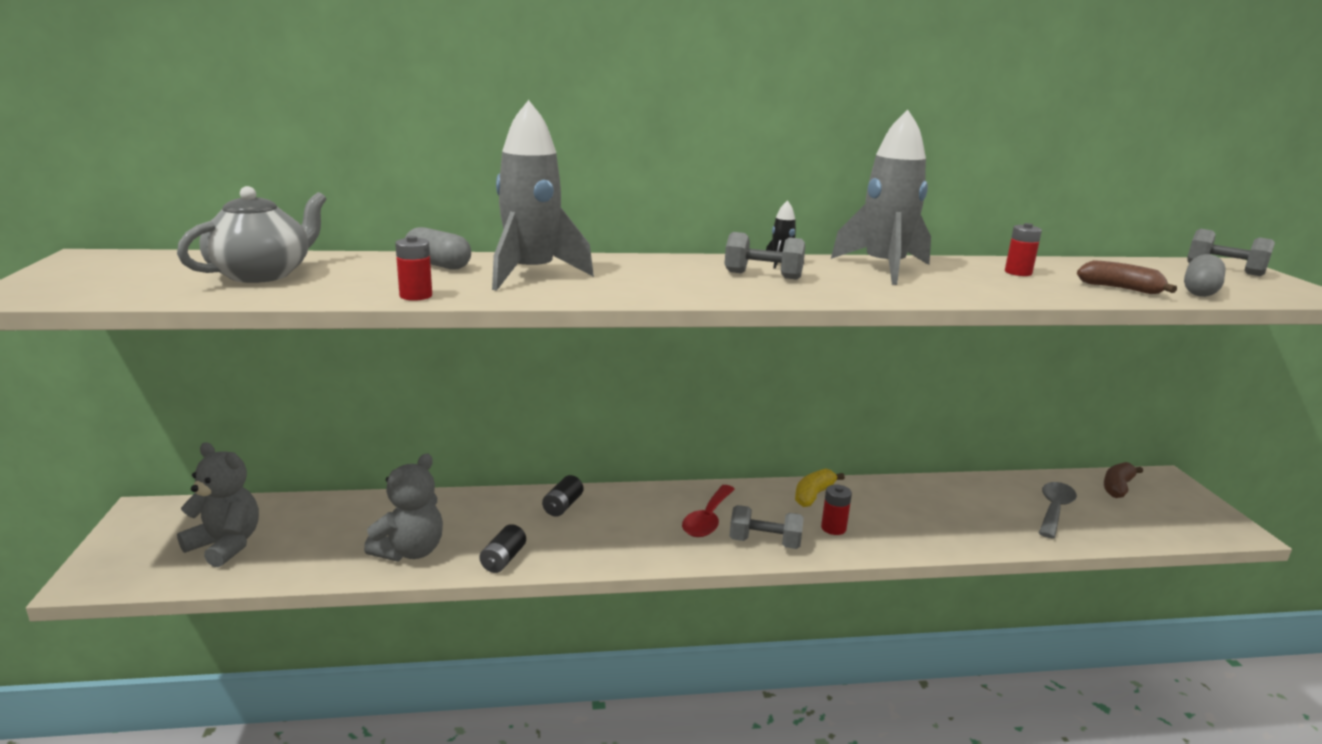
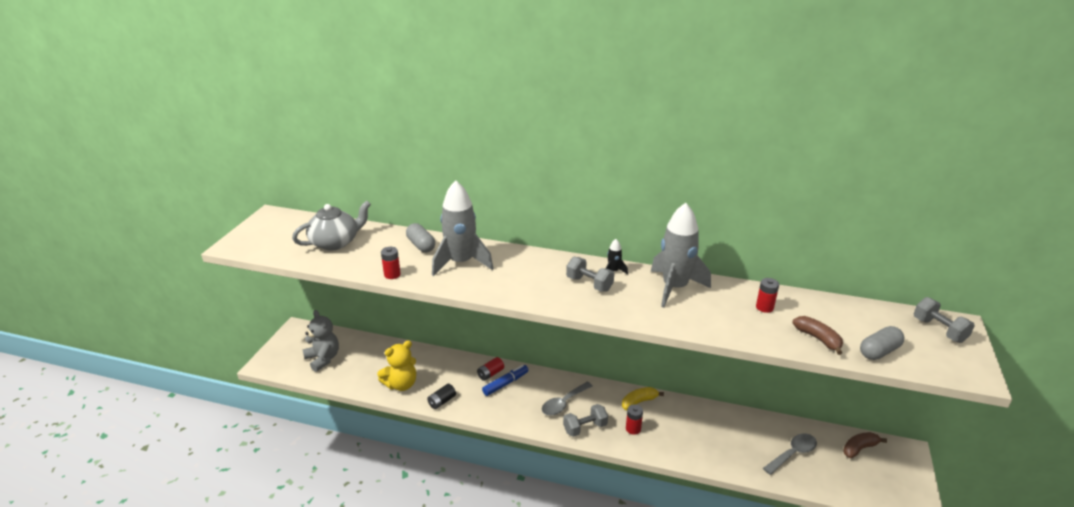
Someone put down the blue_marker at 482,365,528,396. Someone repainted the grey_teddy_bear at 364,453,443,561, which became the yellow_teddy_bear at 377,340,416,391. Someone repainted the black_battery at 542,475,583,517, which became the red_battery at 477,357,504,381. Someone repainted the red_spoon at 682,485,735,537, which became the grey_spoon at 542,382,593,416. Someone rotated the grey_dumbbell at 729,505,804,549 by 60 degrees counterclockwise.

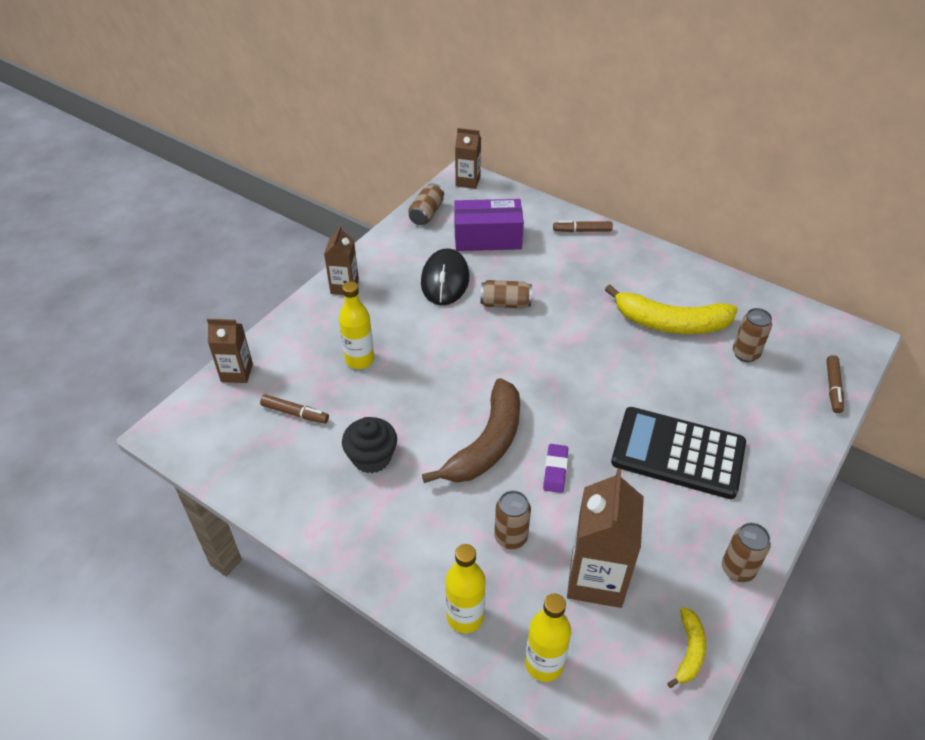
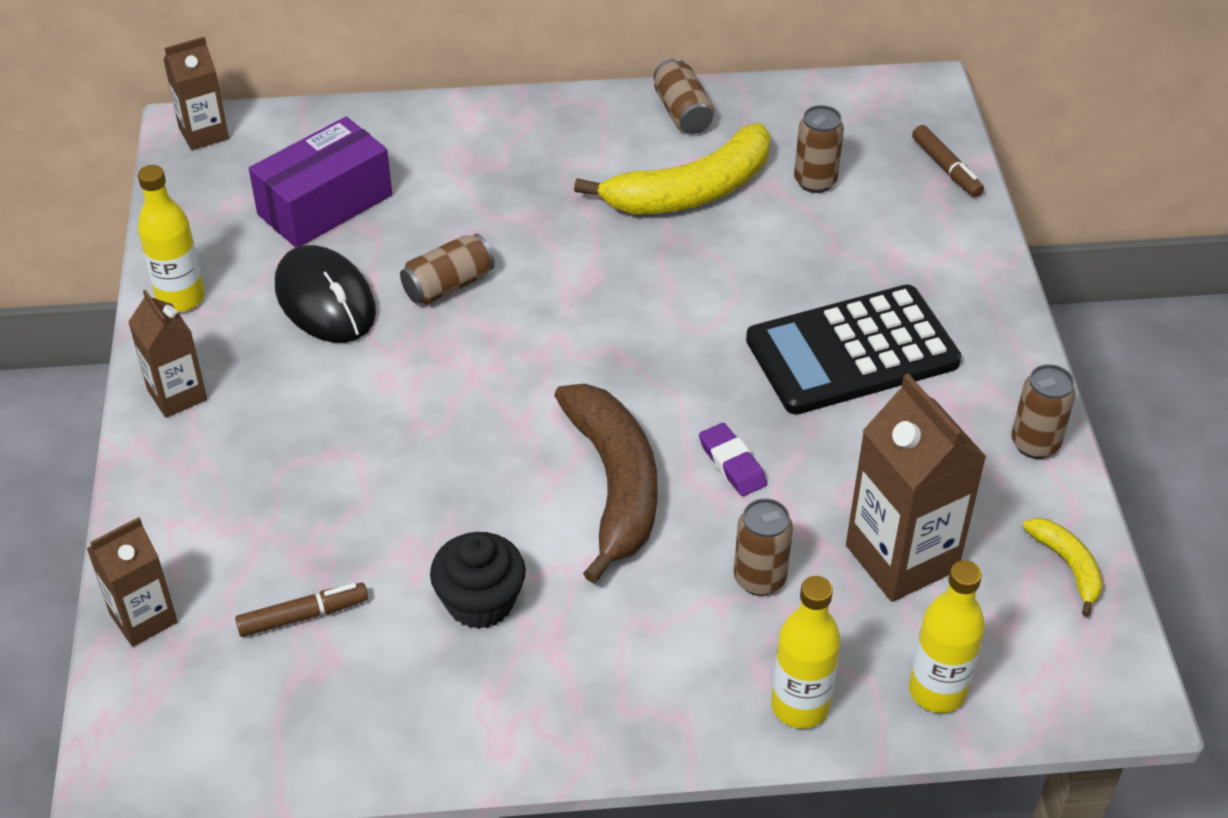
Someone took away the brown_marker at 553,221,613,232. Someone carried the yellow_bottle from 339,281,374,369 to 138,165,205,312. Someone carried the brown_can from 408,183,444,225 to 654,58,714,134.

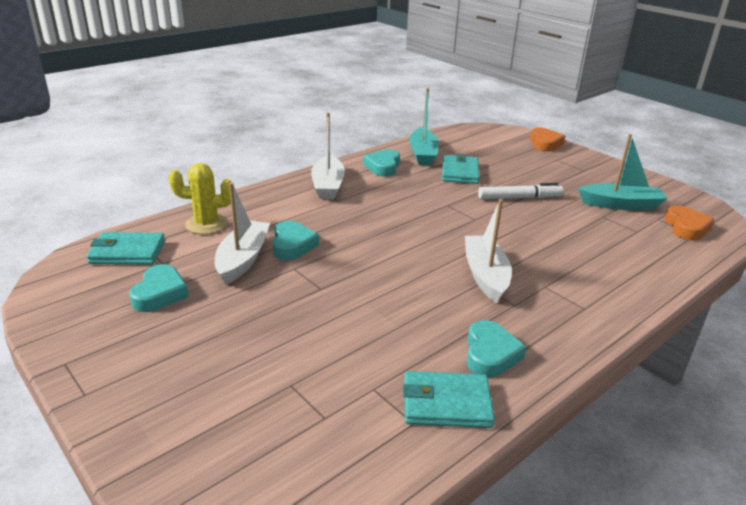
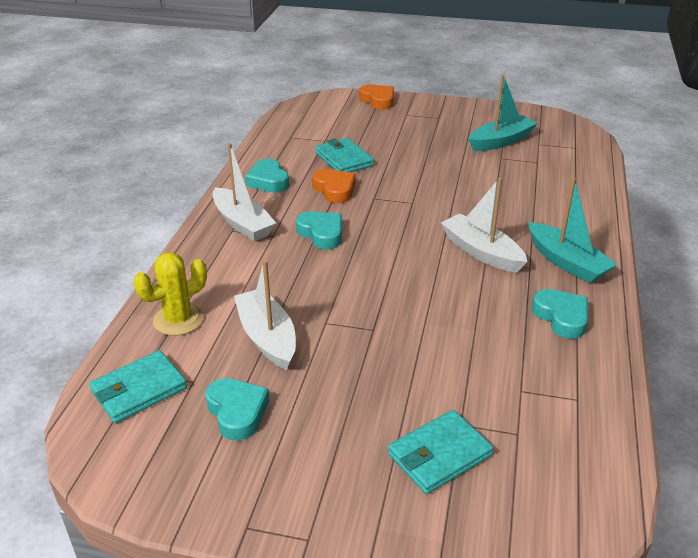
Someone took away the white_marker at 478,183,563,199. Someone carried the turquoise_heart from 273,221,319,260 to 296,211,342,249. Someone carried the turquoise_wallet from 403,371,495,428 to 388,410,494,494. Someone carried the turquoise_boat from 409,88,439,165 to 528,178,617,283. Someone carried the orange_heart from 665,205,714,241 to 312,169,355,203.

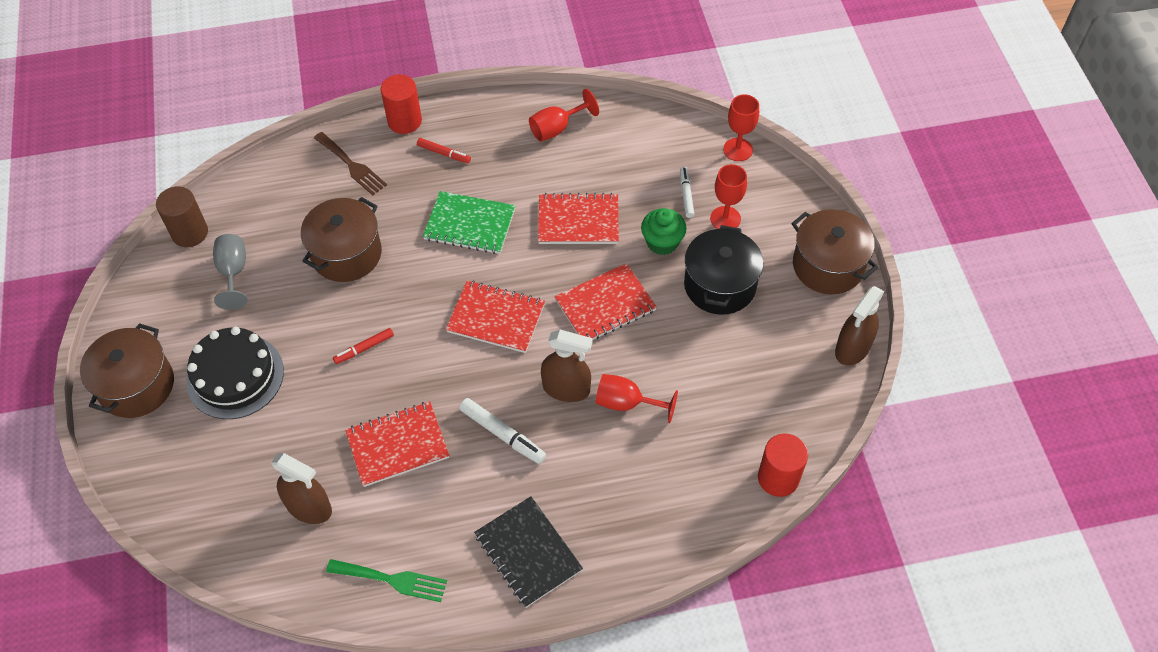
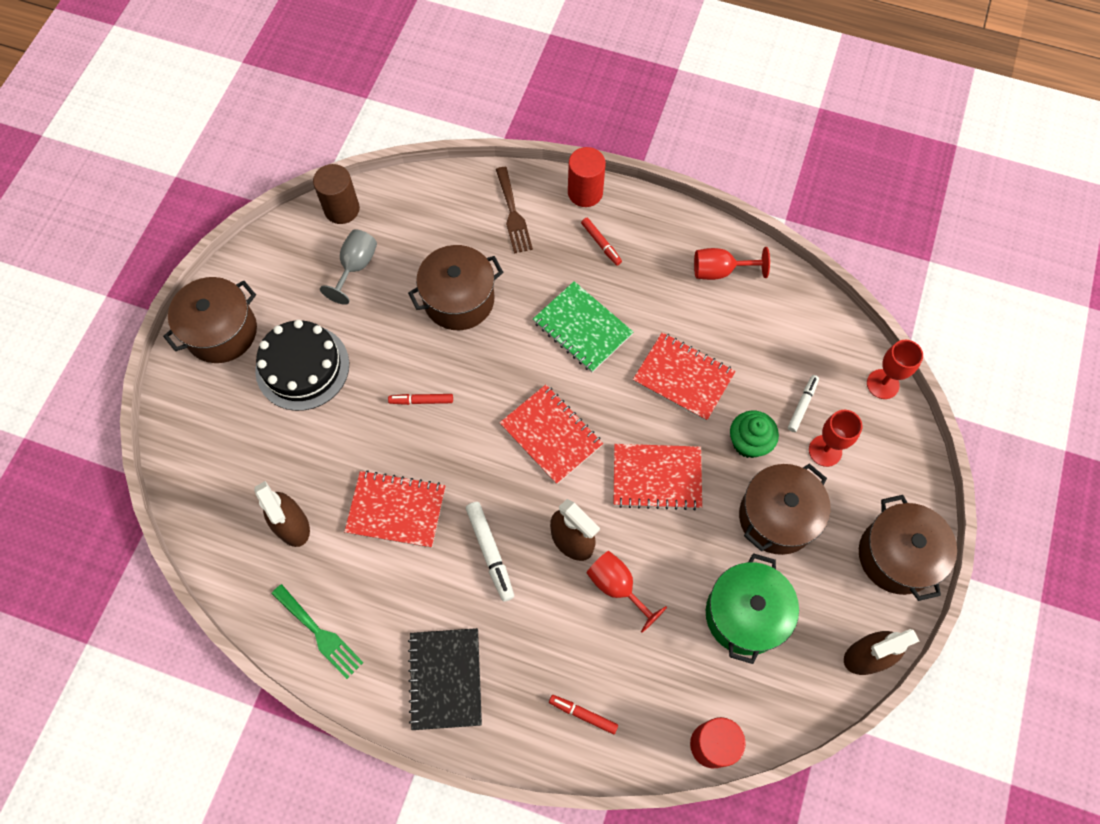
Someone put down the red_marker at 549,695,618,734. Someone put down the green_pot at 706,553,799,664. Someone repainted the black_pot at 684,225,764,315, which became the brown_pot at 739,464,831,555.

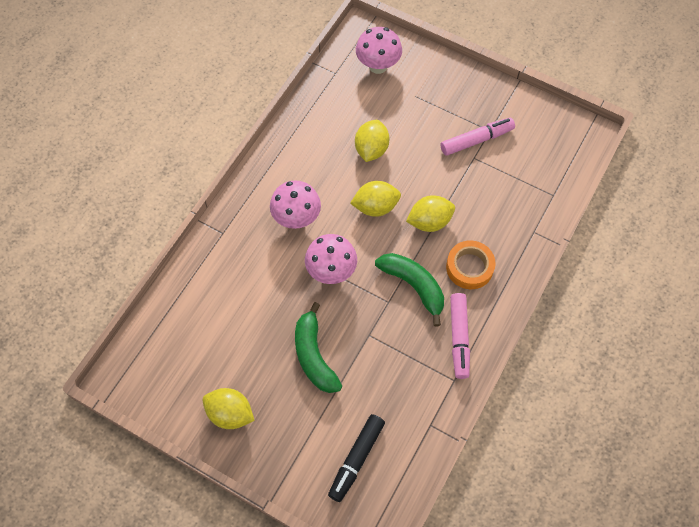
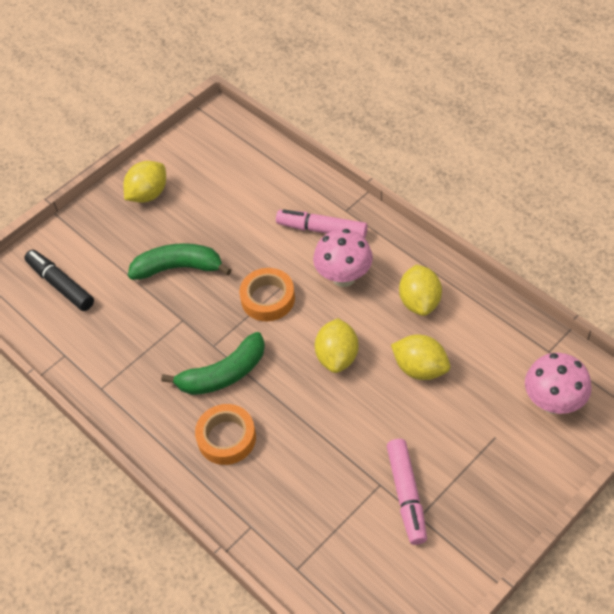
Someone carried the yellow_lemon from 406,195,455,232 to 399,264,442,316. Someone carried the pink_marker from 450,293,470,379 to 276,209,368,238. Someone swapped the pink_mushroom at 305,234,357,284 for the orange_tape at 239,268,295,321.

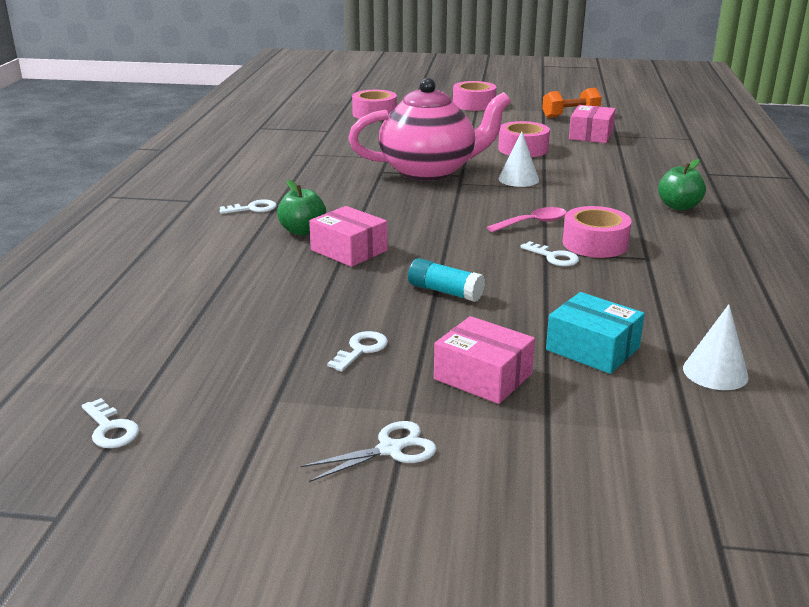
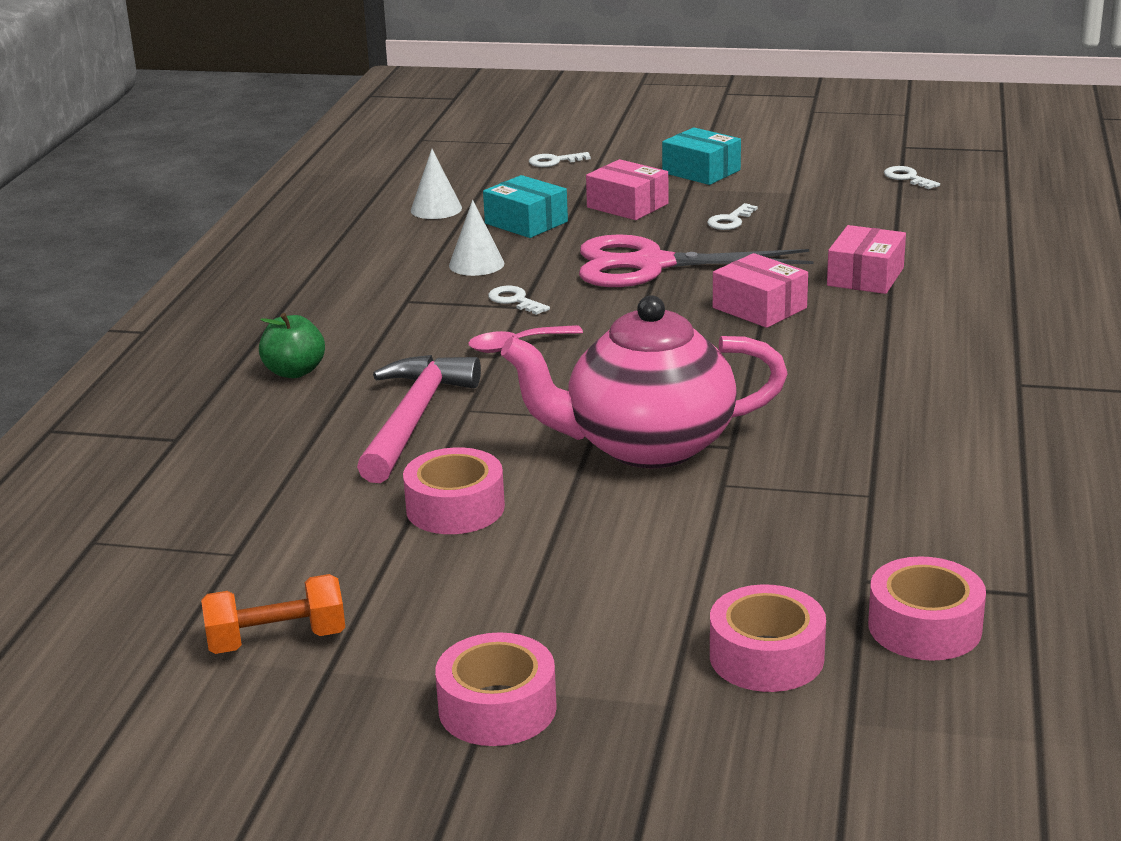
Someone took away the green_apple at 277,180,326,236. Someone put down the pink_hammer at 357,355,481,483. Someone carried the white_key from 220,199,277,214 to 529,152,591,167. Someone carried the white_cone from 499,131,539,187 to 449,200,504,276. Someone carried the pink_tape from 563,206,632,258 to 868,556,986,661. Someone carried the pink_box from 569,105,615,143 to 827,225,906,294. Someone swapped the white_scissors at 301,421,437,482 for the turquoise_box at 662,127,741,185. Someone swapped the turquoise_glue_stick at 408,258,485,302 for the pink_scissors at 579,234,813,287.

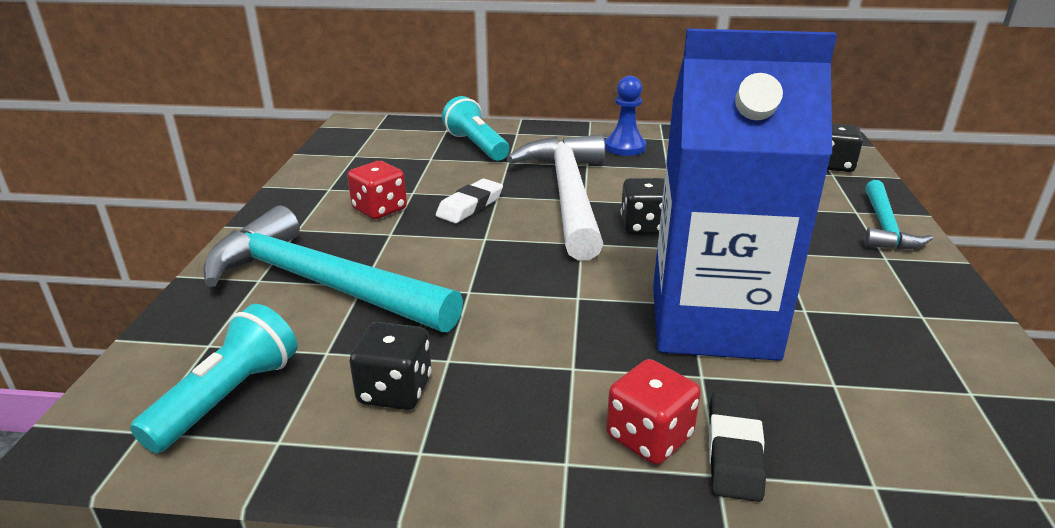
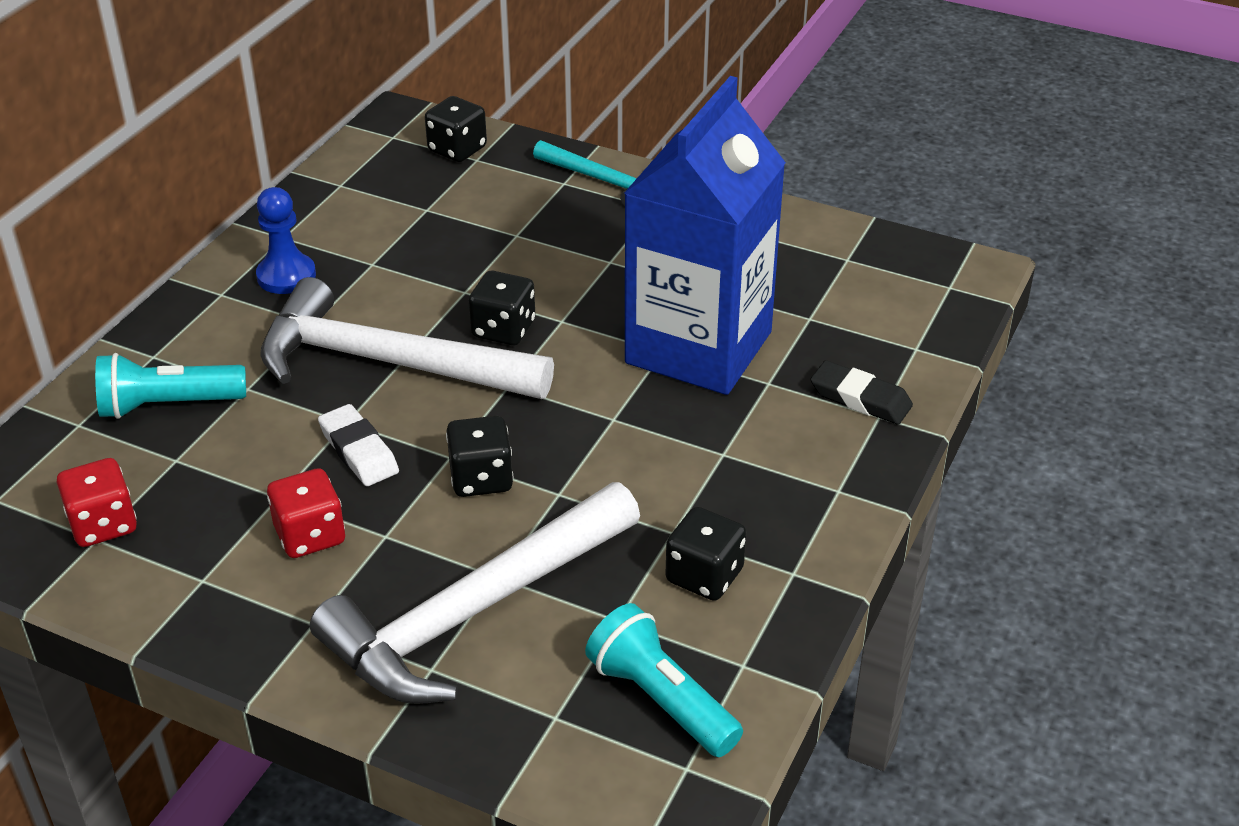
Someone put down the black_dice at 446,416,513,497. Someone carried the red_dice from 606,359,701,465 to 57,458,137,547. Someone repainted the turquoise_hammer at 203,205,463,332, which became the white_hammer at 310,482,640,704.

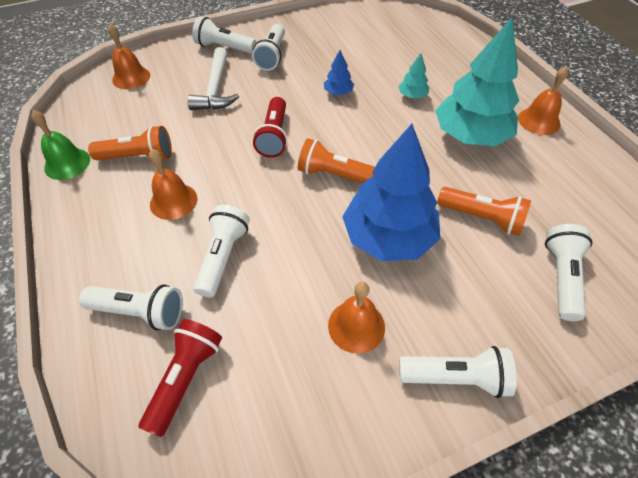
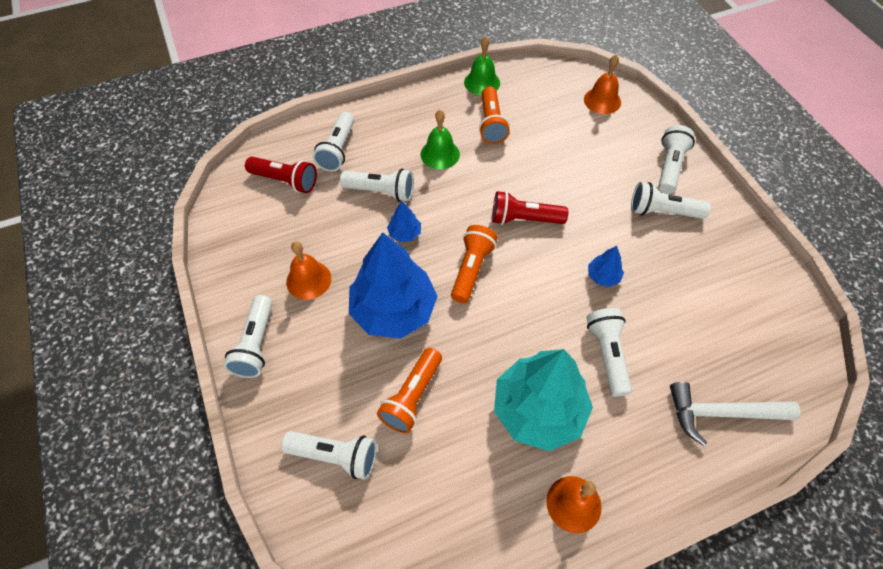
Someone put down the blue_tree at 387,201,421,242. Someone carried the white_hammer from 187,47,239,110 to 670,382,800,446. Someone swapped the turquoise_tree at 398,53,430,98 for the white_flashlight at 587,308,632,396. Someone repainted the orange_bell at 149,149,197,220, which became the green_bell at 421,110,460,169.

